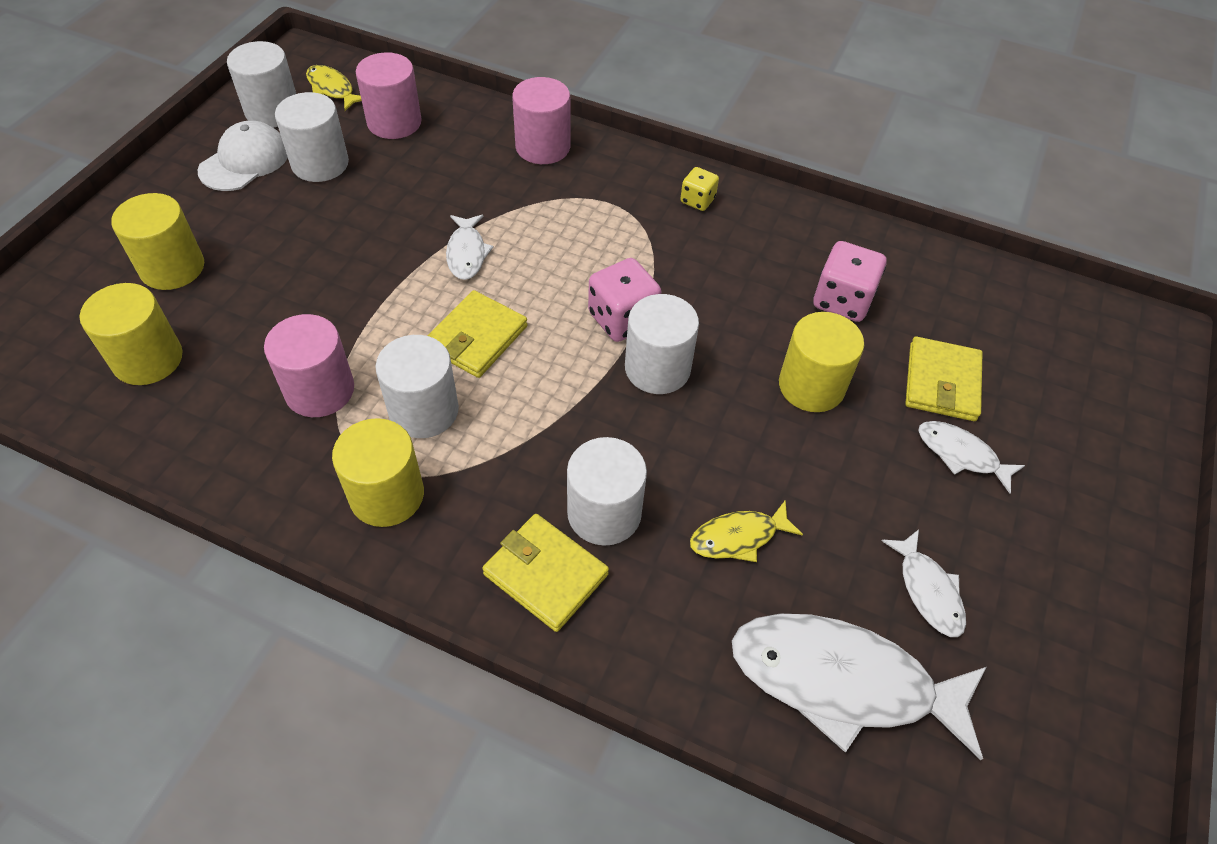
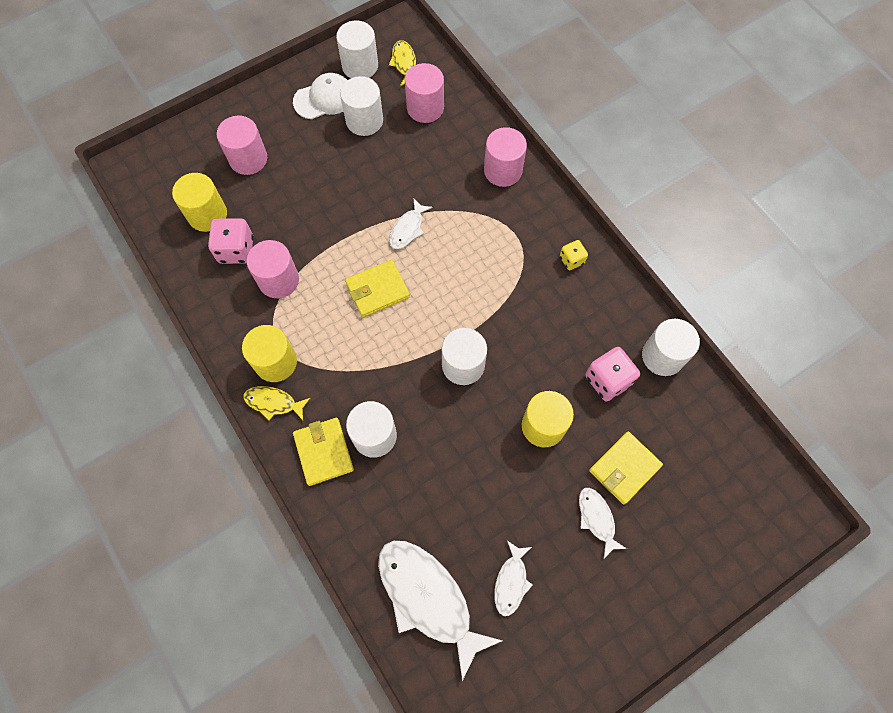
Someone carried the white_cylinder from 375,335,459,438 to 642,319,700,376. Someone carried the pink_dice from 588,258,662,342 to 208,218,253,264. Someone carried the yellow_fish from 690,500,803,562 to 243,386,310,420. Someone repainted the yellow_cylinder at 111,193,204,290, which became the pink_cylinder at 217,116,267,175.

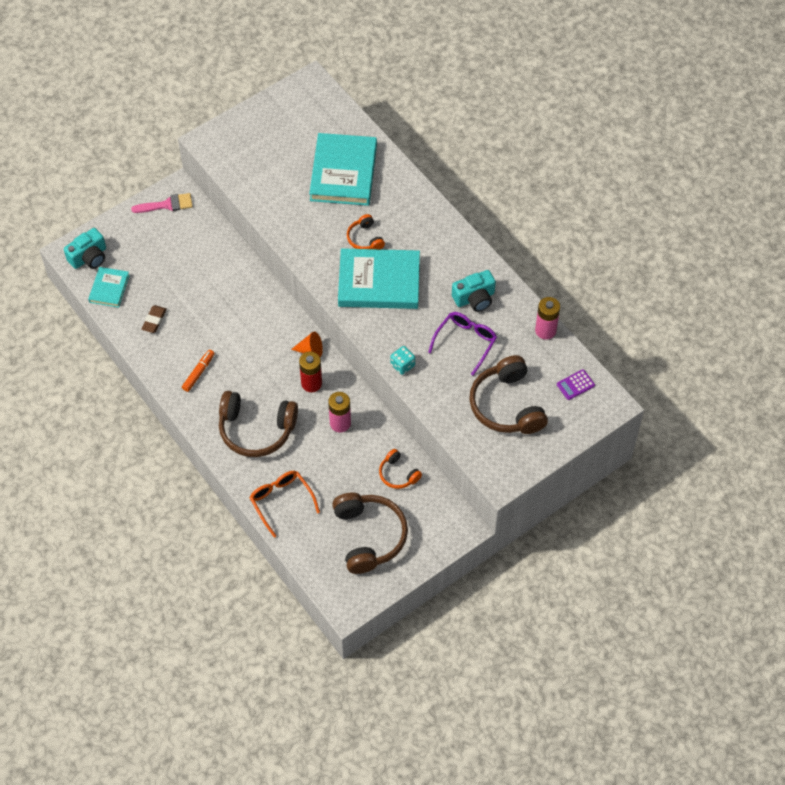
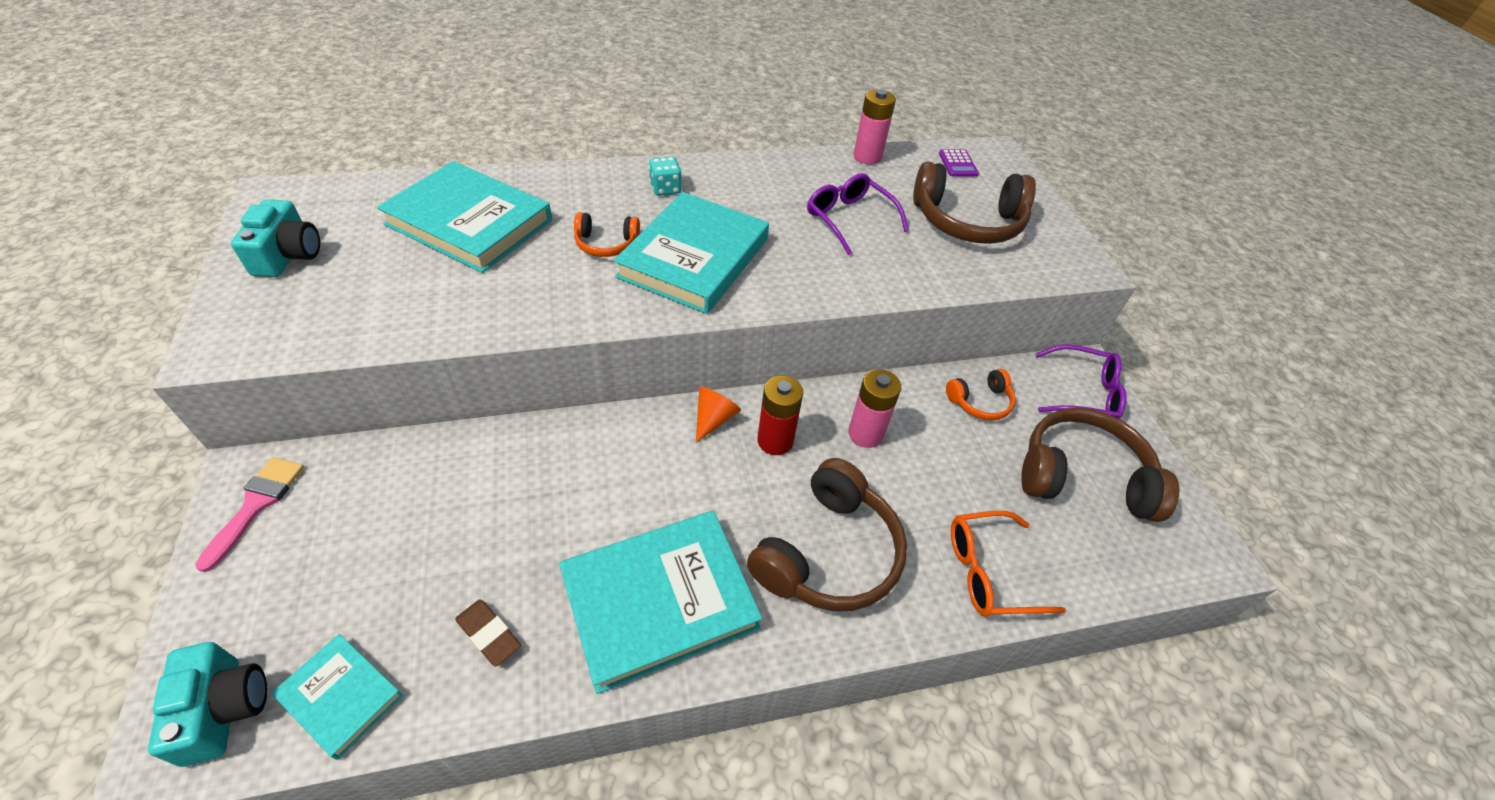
Someone put down the purple_glasses at 1036,344,1127,419. Someone carried the turquoise_dice from 391,346,415,375 to 649,157,682,196. Someone carried the turquoise_camera from 452,270,496,312 to 231,199,320,277. Someone swapped the orange_marker at 182,350,215,392 for the turquoise_book at 559,511,762,694.

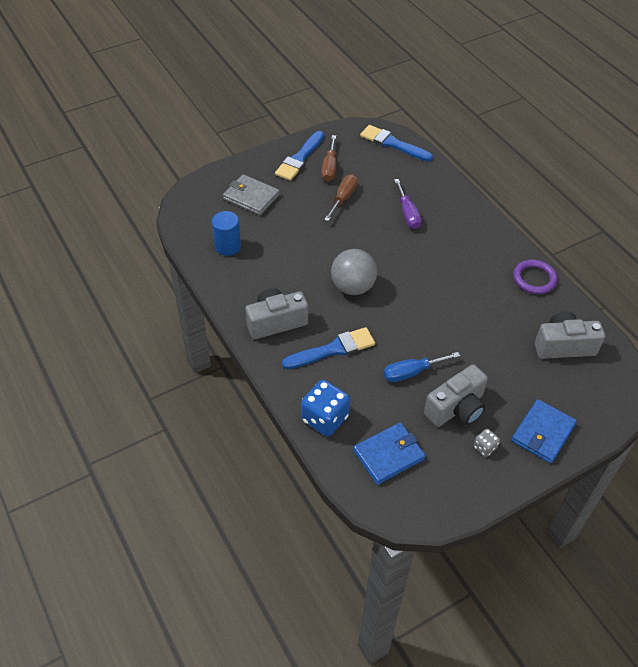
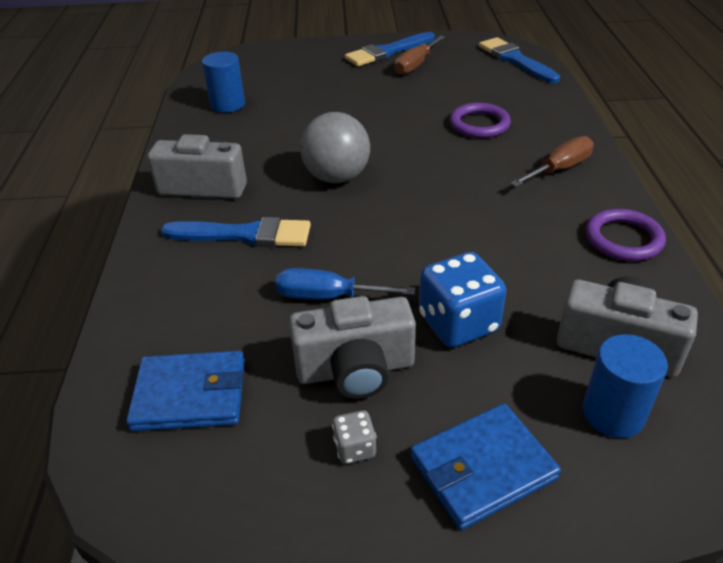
Someone took away the grey_wallet at 223,174,280,215. Someone put down the blue_cylinder at 583,334,668,438. Someone carried the blue_dice from 301,380,350,437 to 419,252,506,348. Someone carried the brown_screwdriver from 324,174,358,221 to 510,136,594,187. Someone swapped the purple_screwdriver at 394,179,421,229 for the purple_ring at 450,103,511,138.

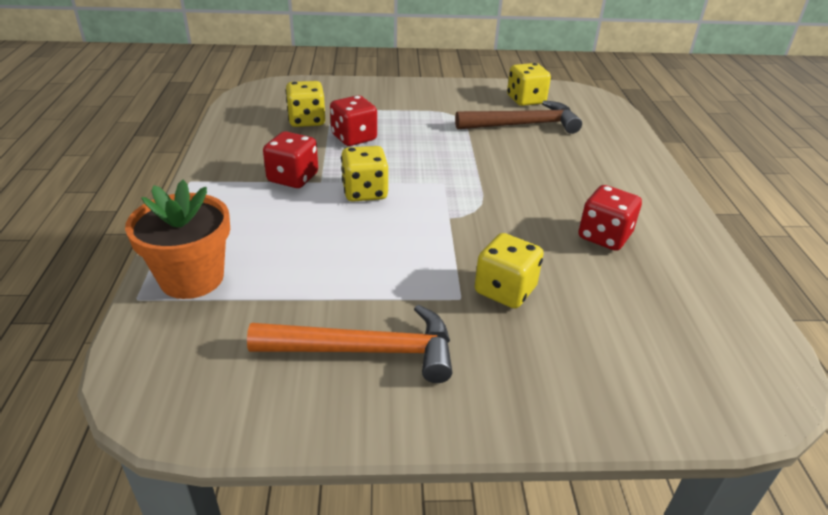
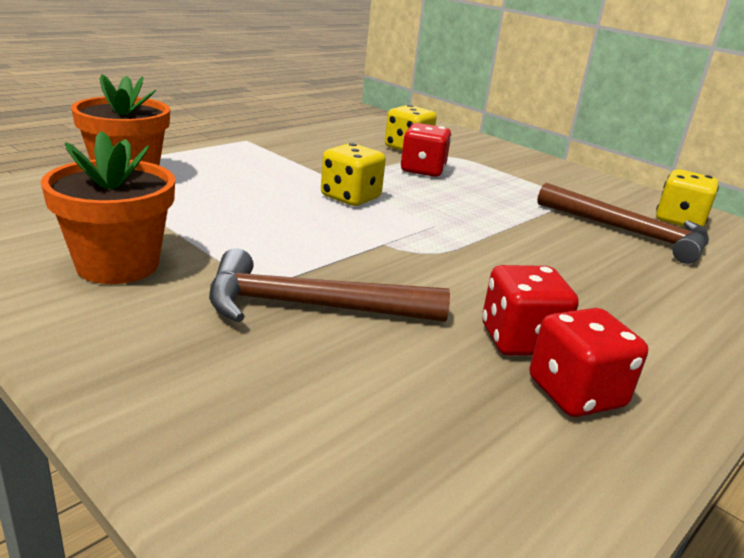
Someone carried the red_dice from 263,131,318,188 to 529,308,648,417. Someone swapped the orange_hammer at 247,305,452,383 for the orange_flower_pot at 41,131,175,284. Someone swapped the yellow_dice at 475,233,544,308 for the brown_hammer at 209,248,450,322.

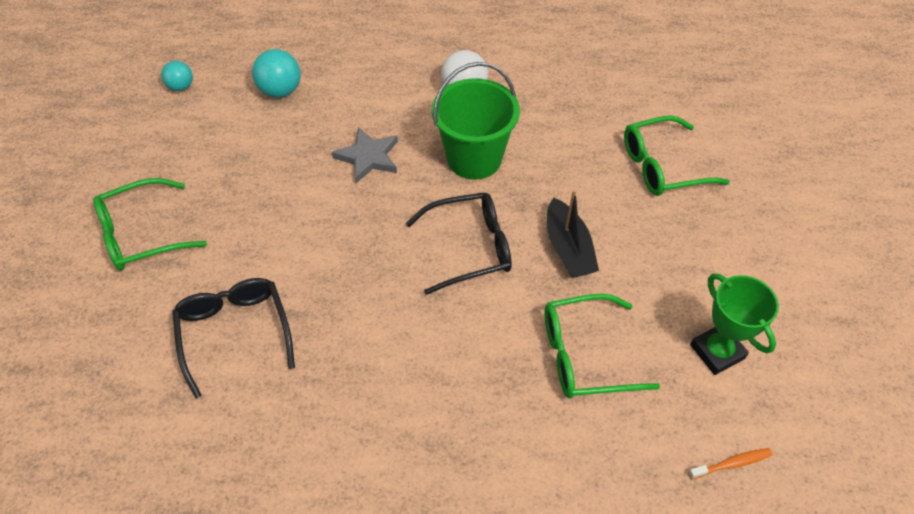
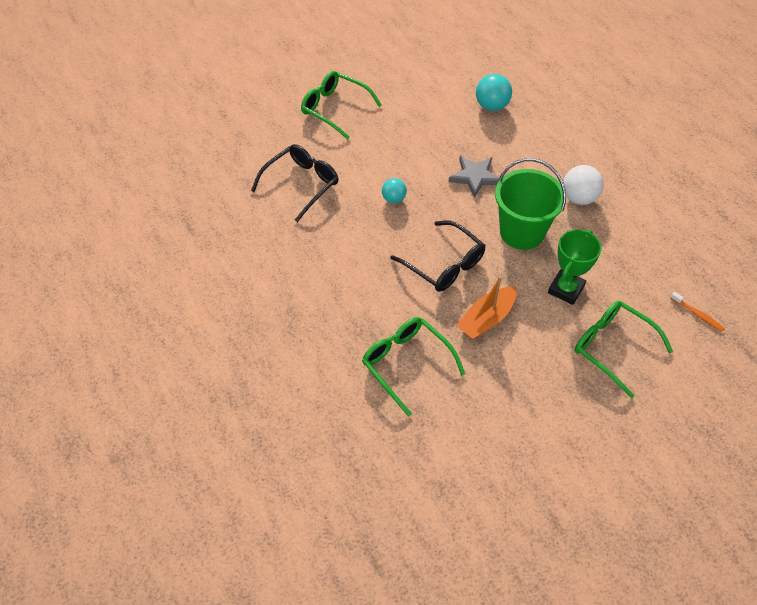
Someone carried the turquoise_ball from 161,61,193,91 to 382,178,407,203. Someone carried the orange_toothbrush from 688,448,772,479 to 670,292,725,332. Someone carried the green_trophy from 690,273,779,375 to 548,229,602,305. Someone repainted the black_boat at 547,189,599,278, which became the orange_boat at 456,276,517,339.

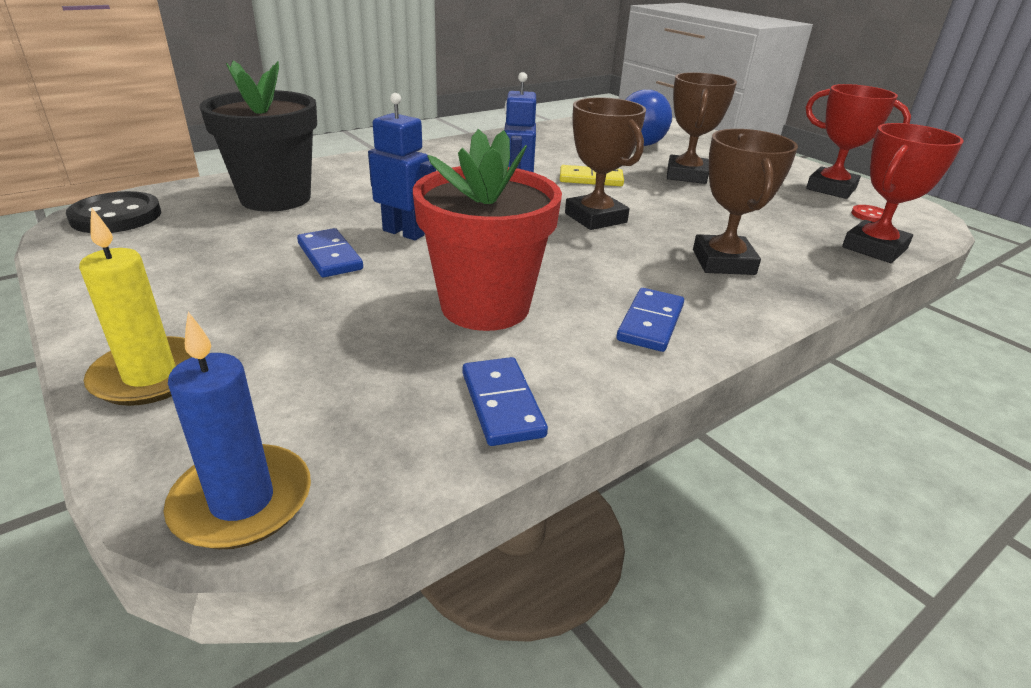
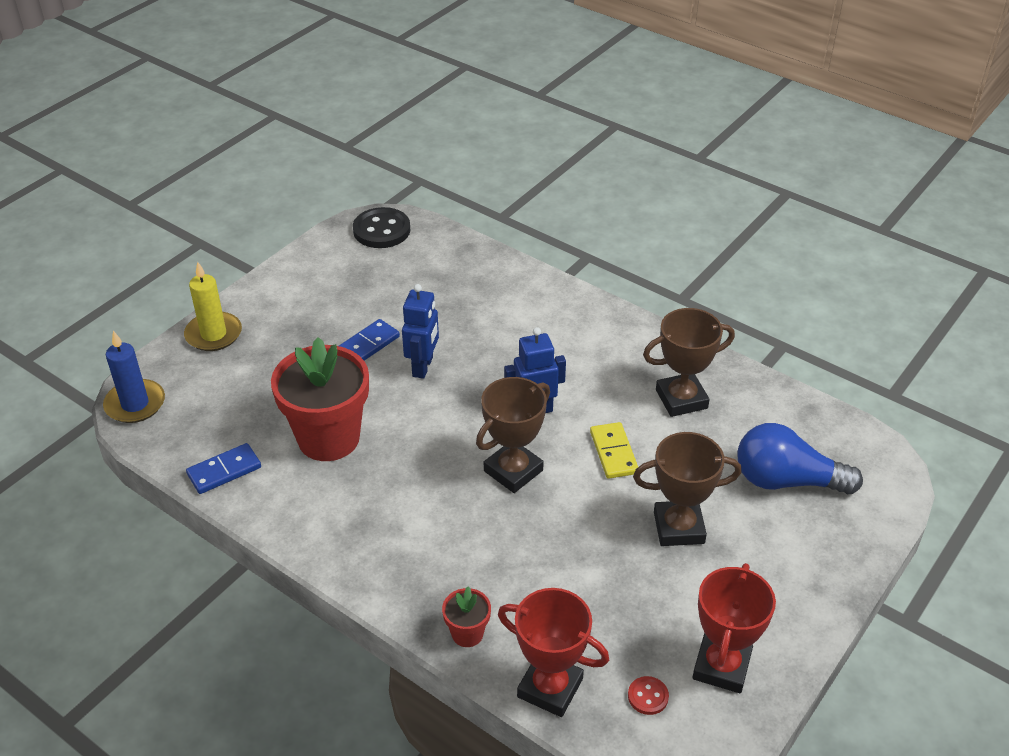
Someone took away the black_flower_pot at 200,60,317,212. Someone took away the blue_domino at 616,288,684,352. Someone put down the red_flower_pot at 442,586,491,647. Someone carried the brown_trophy from 693,129,798,275 to 643,308,735,417.

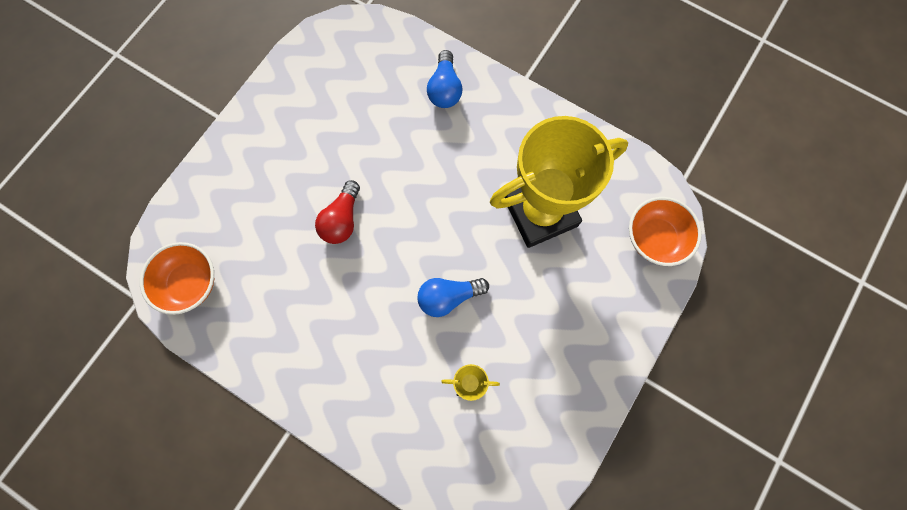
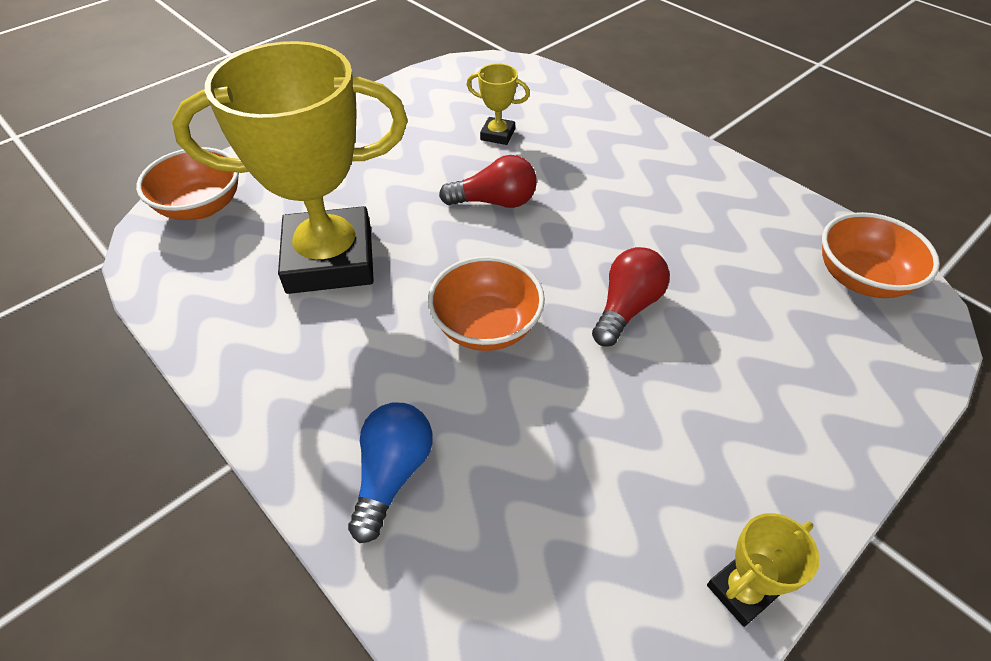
Someone put down the orange_bowl at 428,256,545,351. Someone put down the yellow_trophy at 707,513,820,627. Someone repainted the blue_light_bulb at 417,278,489,317, which became the red_light_bulb at 439,155,537,208.

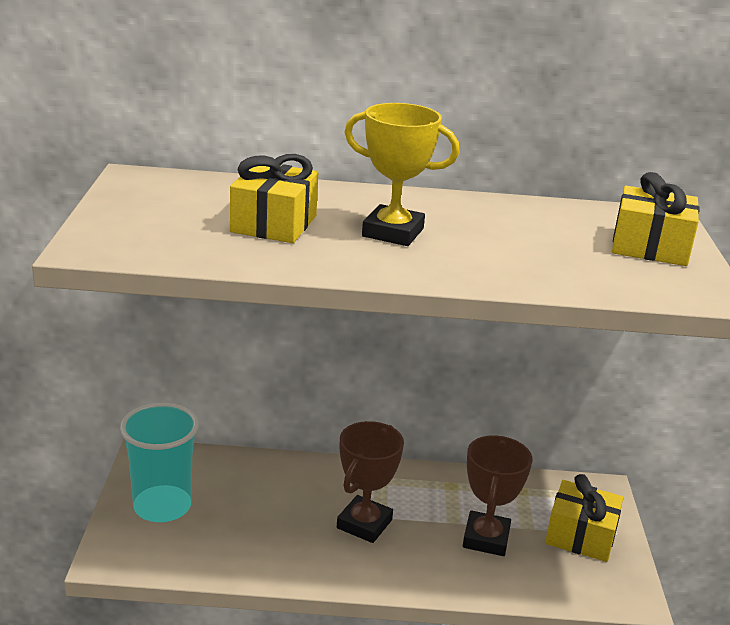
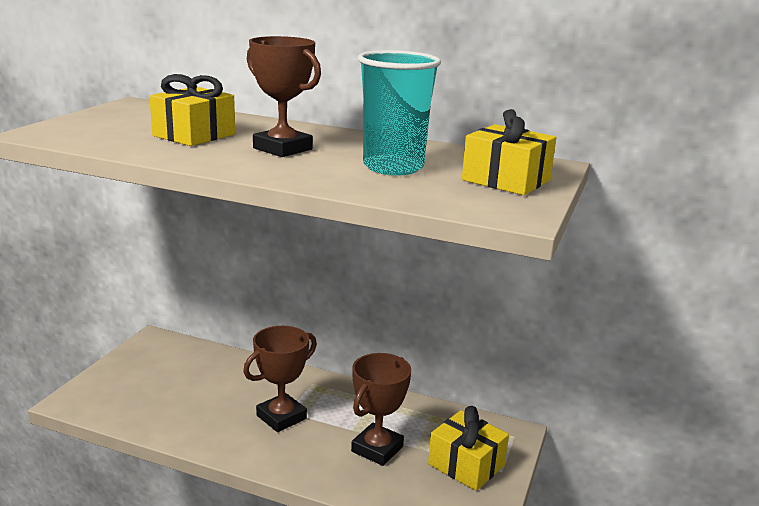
Someone carried the turquoise_cup from 120,403,199,522 to 358,50,441,175. Someone repainted the yellow_trophy at 344,103,460,246, which became the brown_trophy at 247,36,321,157.

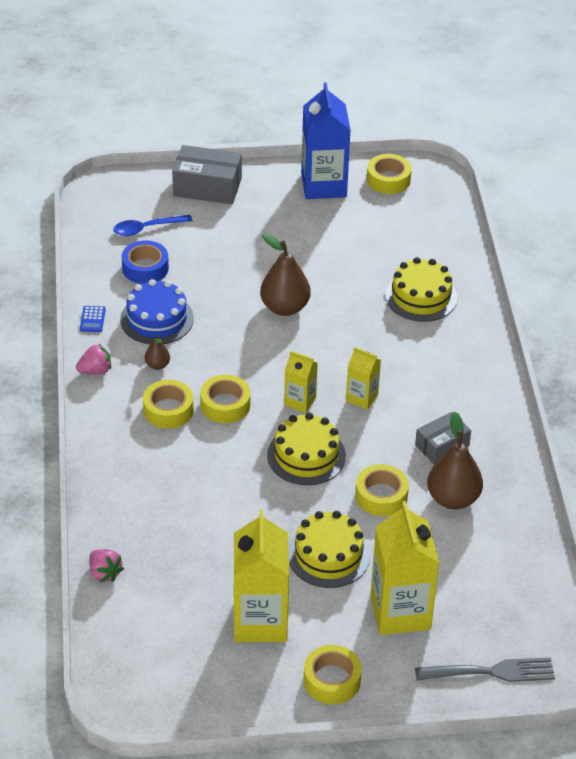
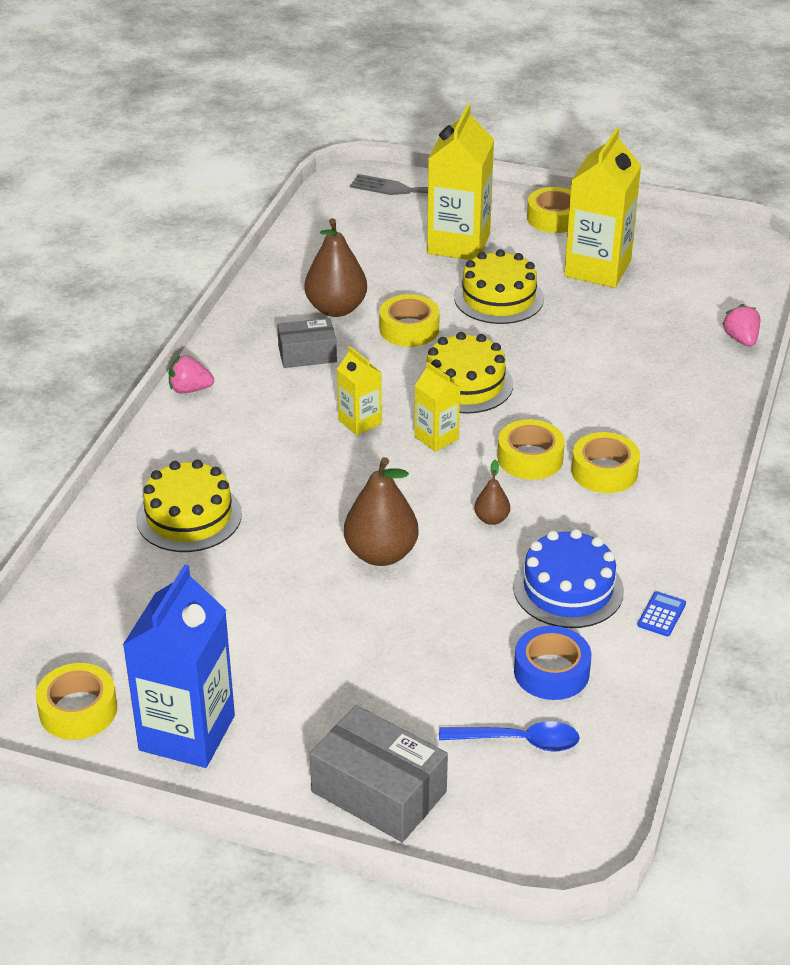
Someone carried the pink_strawberry from 76,343,111,374 to 169,355,214,394. Someone carried the brown_pear from 145,335,170,370 to 474,459,510,525.

